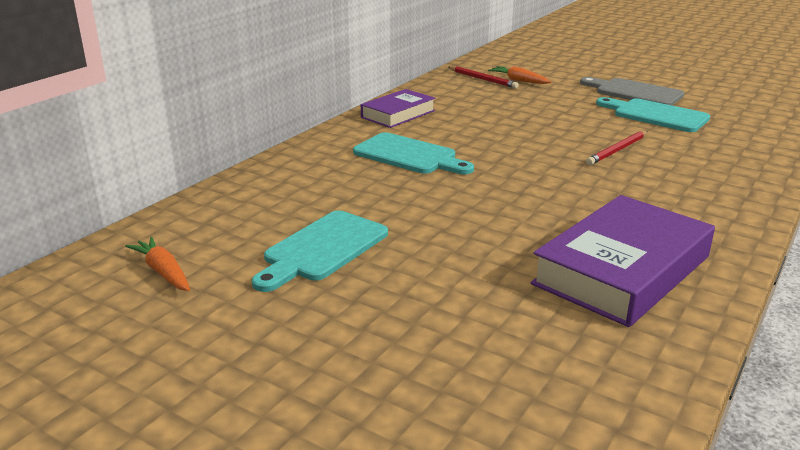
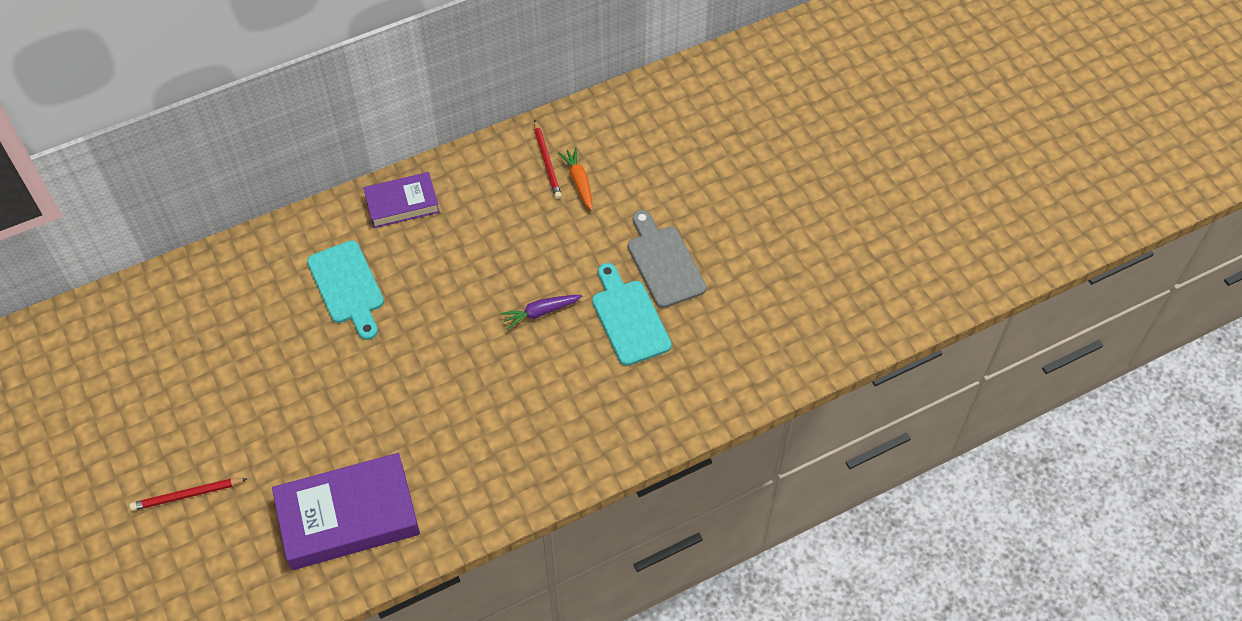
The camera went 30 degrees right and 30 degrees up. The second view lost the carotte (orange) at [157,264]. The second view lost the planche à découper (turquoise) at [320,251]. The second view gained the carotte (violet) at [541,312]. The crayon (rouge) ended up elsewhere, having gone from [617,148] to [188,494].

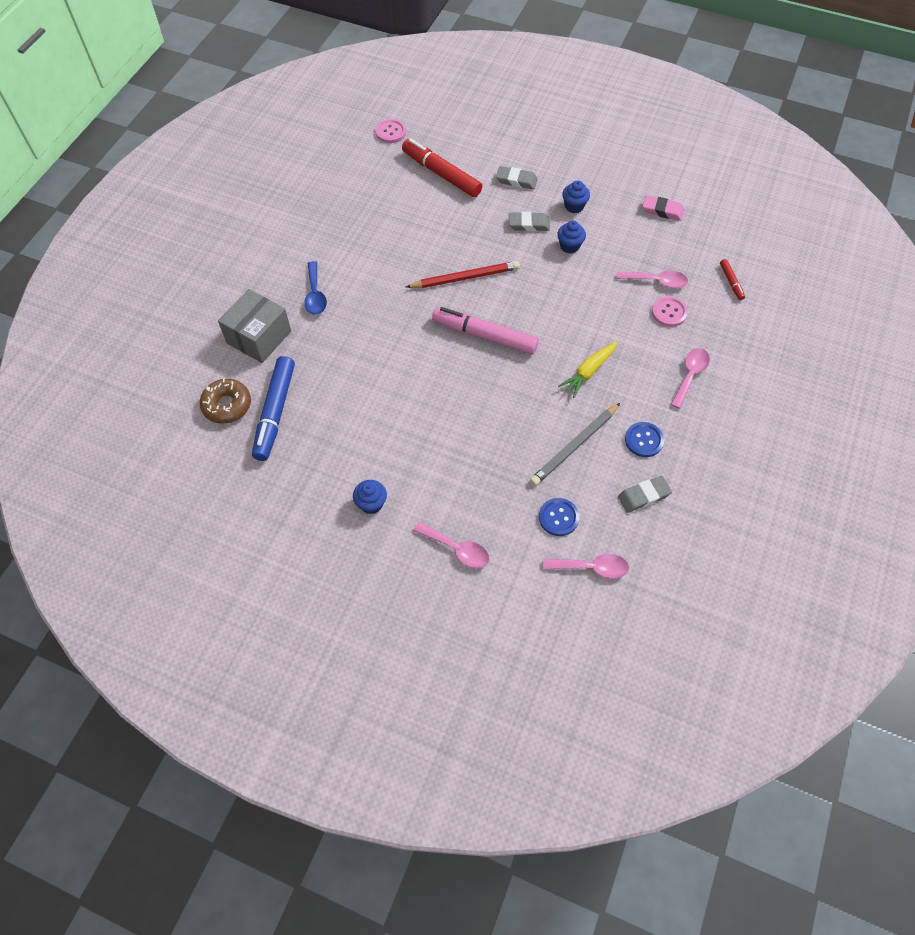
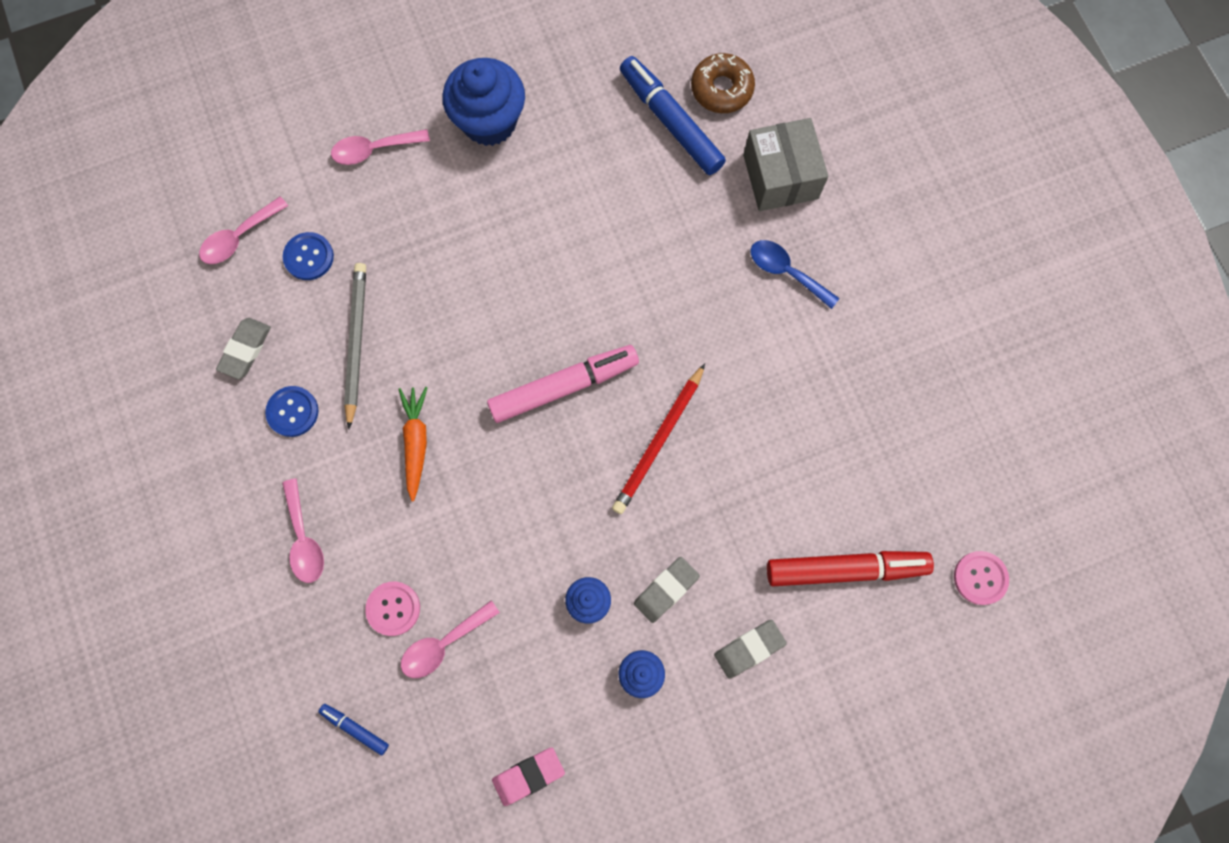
The camera went 135 degrees right and 15 degrees up. What was the carotte (jaune) at [588,369] turned into the carotte (orange) at [413,444]. What was the feutre (rouge) at [732,279] turned into the feutre (bleu) at [353,729]. The size of the muffin (bleu) at [370,497] changed by a factor of 1.98.

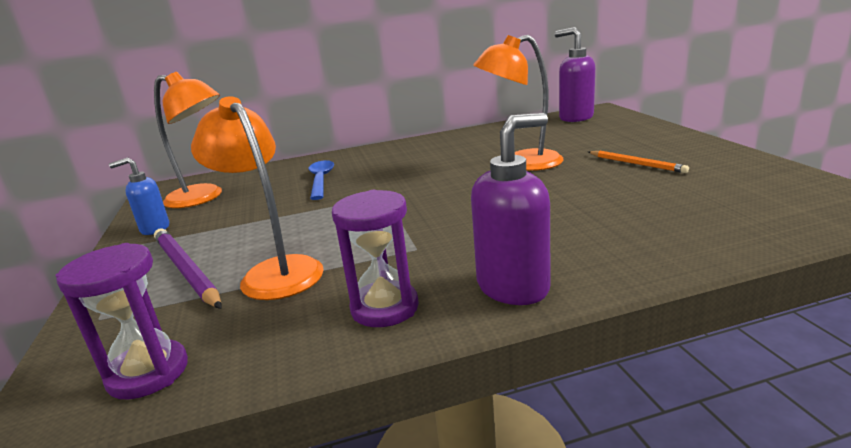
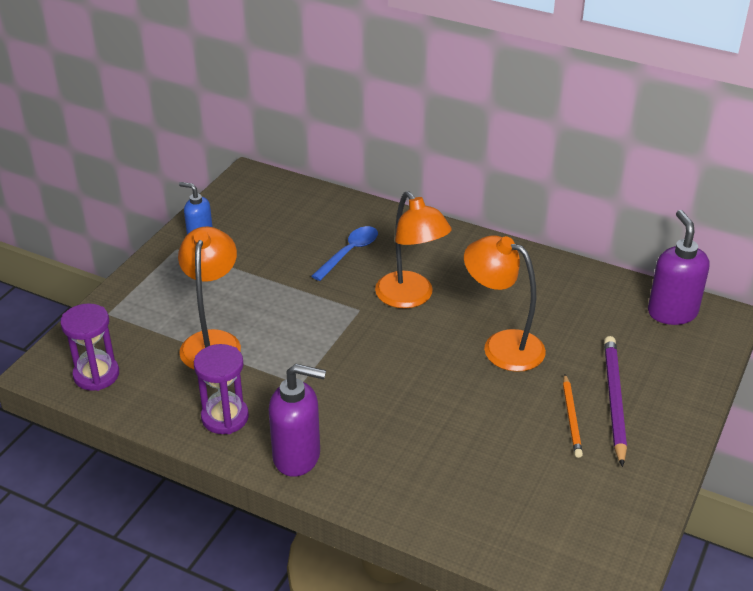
The camera went 40 degrees right and 15 degrees up. The lampe (orange) ended up elsewhere, having gone from [188,140] to [413,249]. The crayon (violet) ended up elsewhere, having gone from [187,268] to [615,401].

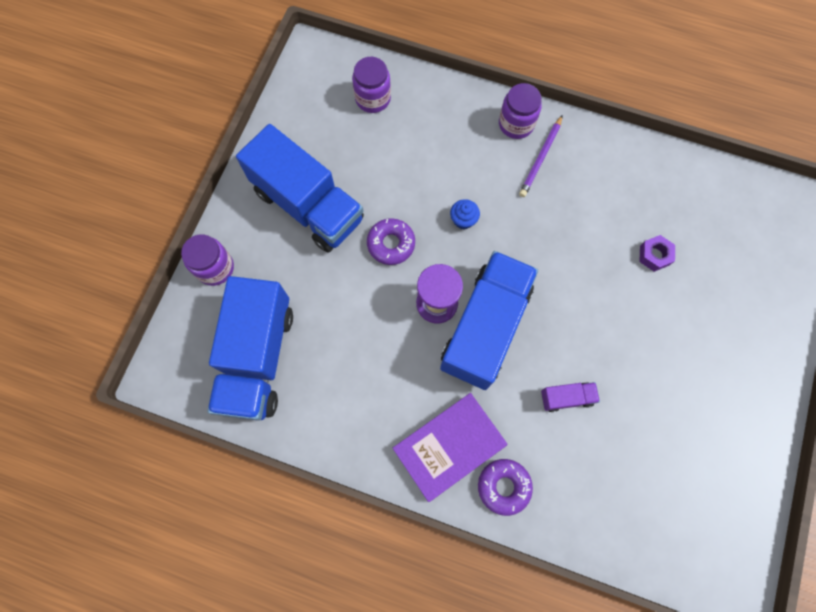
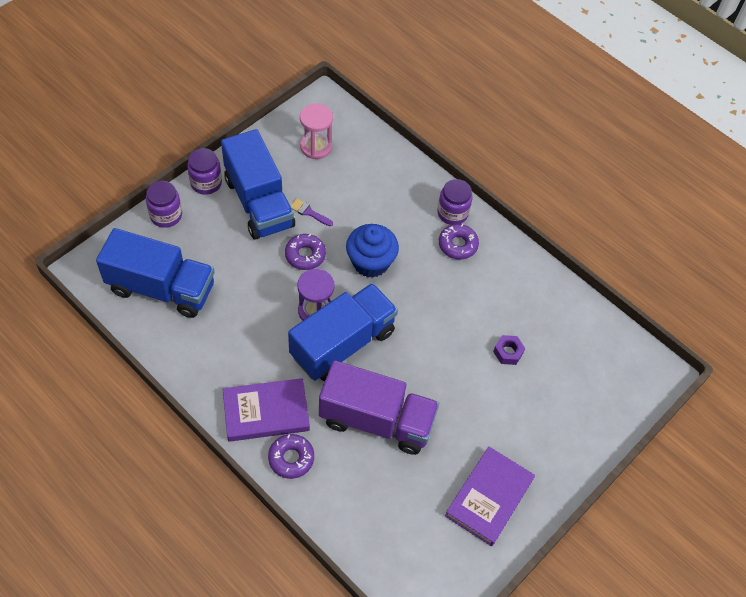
The camera went 20 degrees right and 15 degrees down. The second view gained the pinceau (violet) at [312,212]. The second view gained the sablier (rose) at [316,131]. The second view gained the livre (violet) at [490,496]. The bocal (violet) ended up elsewhere, having gone from [371,85] to [204,171]. Where the crayon (violet) stood at [541,156], the beignet (violet) came to stand at [459,242]. The camion (bleu) at [250,348] ended up facing another way, 105 degrees counterclockwise from before. The size of the muffin (bleu) at [465,214] changed by a factor of 2.07. The size of the camion (violet) at [570,397] changed by a factor of 2.44.

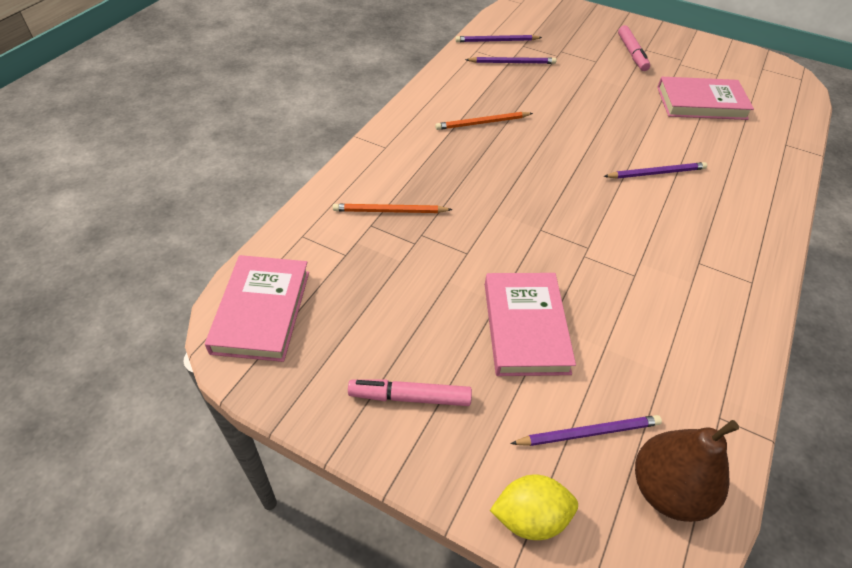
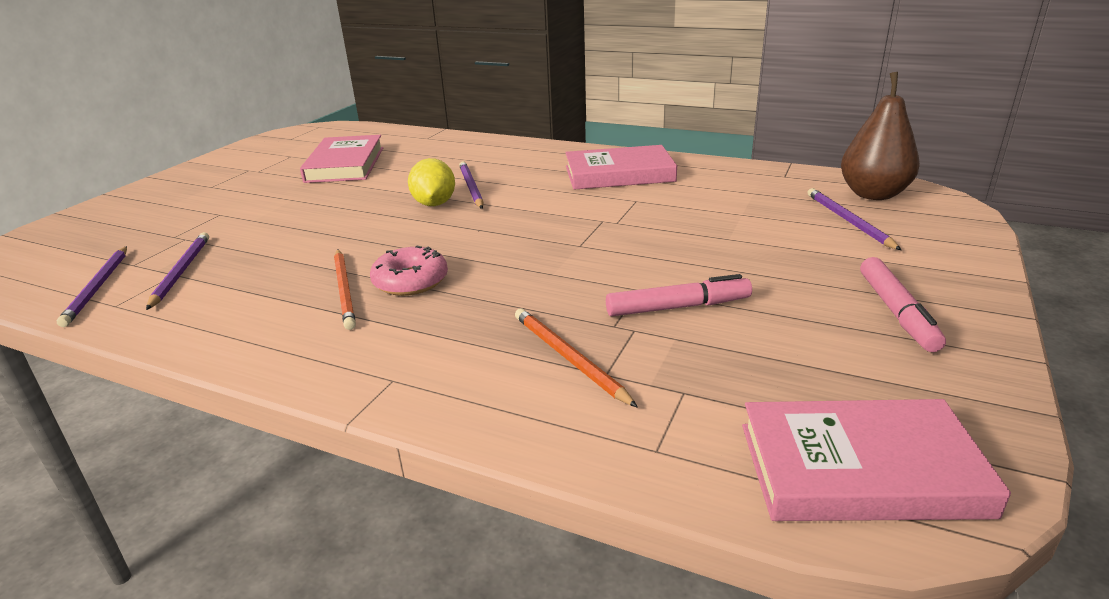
The camera went 90 degrees left and 20 degrees down. The second view gained the beignet (rose) at [409,270]. The livre (rose) ended up elsewhere, having gone from [530,324] to [621,167]. The citron (jaune) ended up elsewhere, having gone from [534,507] to [431,182]. The feutre (rose) ended up elsewhere, having gone from [634,48] to [679,295]. The crayon (orange) at [393,208] ended up facing another way, 150 degrees clockwise from before.

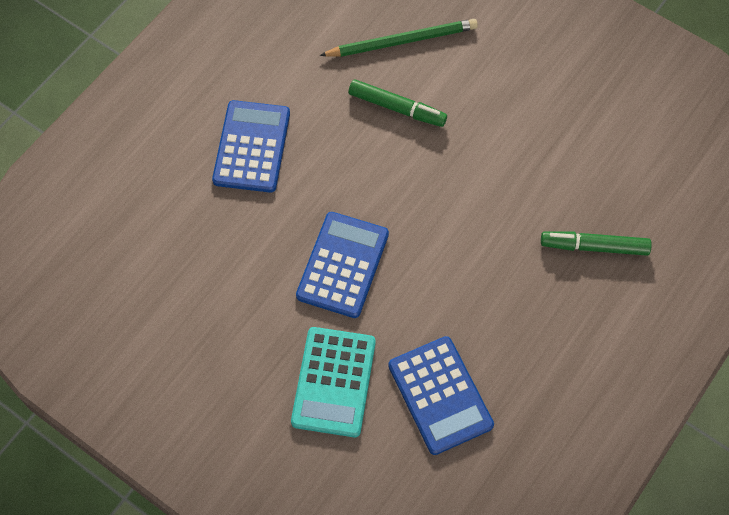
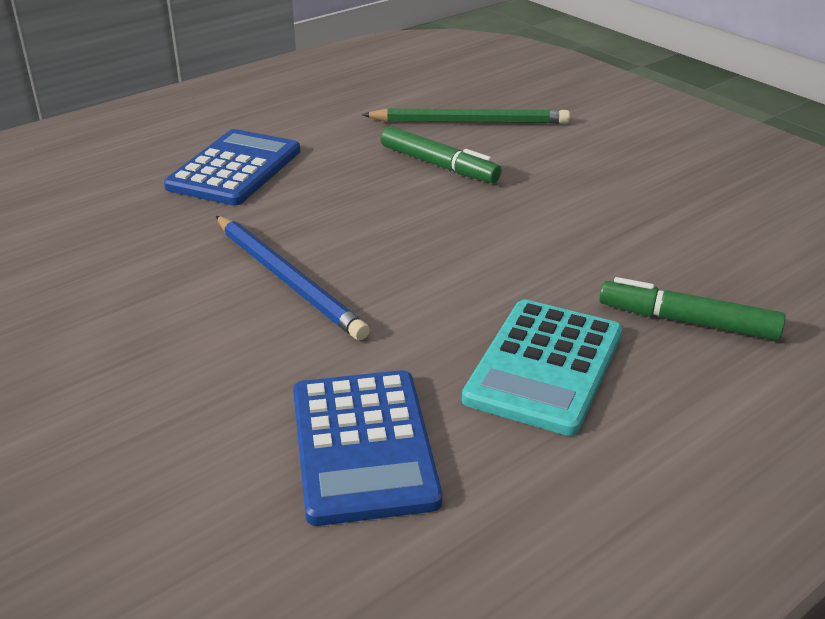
The camera went 15 degrees right and 30 degrees down. The calculatrice (turquoise) ended up elsewhere, having gone from [333,382] to [542,368]. Where the calculatrice (bleu) stood at [342,265], the crayon (bleu) came to stand at [293,278].

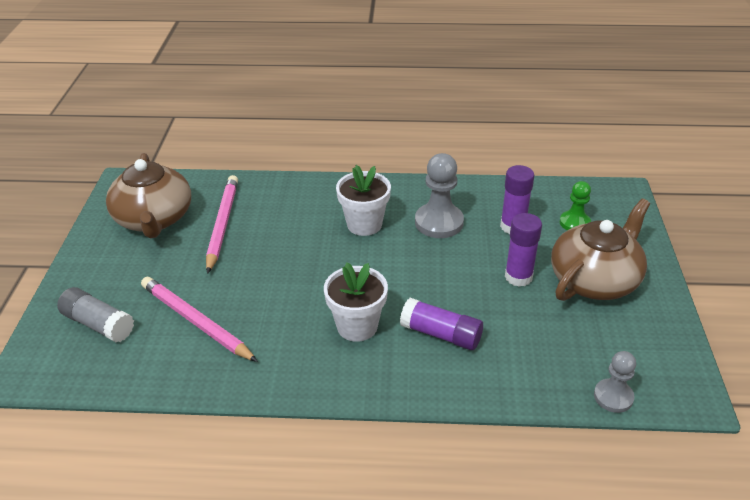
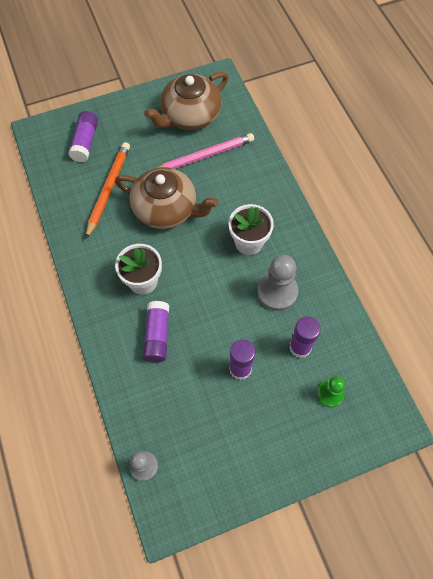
The camera went 65 degrees right and 25 degrees up. The théière (marron) ended up elsewhere, having gone from [600,250] to [166,198]. What was the bâton de colle (gris) at [95,314] turned into the bâton de colle (violet) at [83,136]. What was the crayon (rose) at [199,319] turned into the crayon (orange) at [108,190].

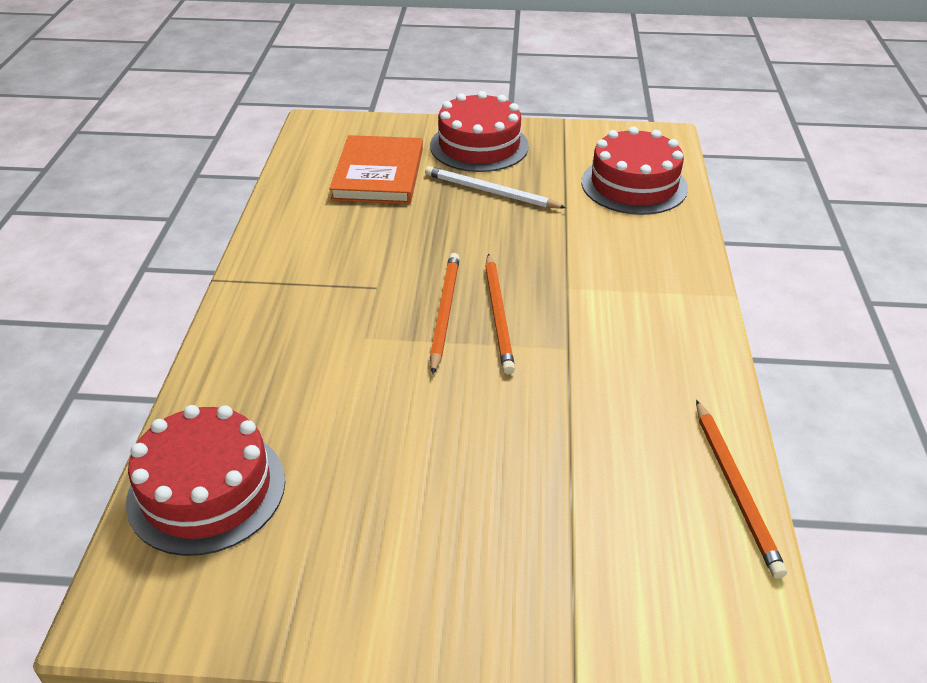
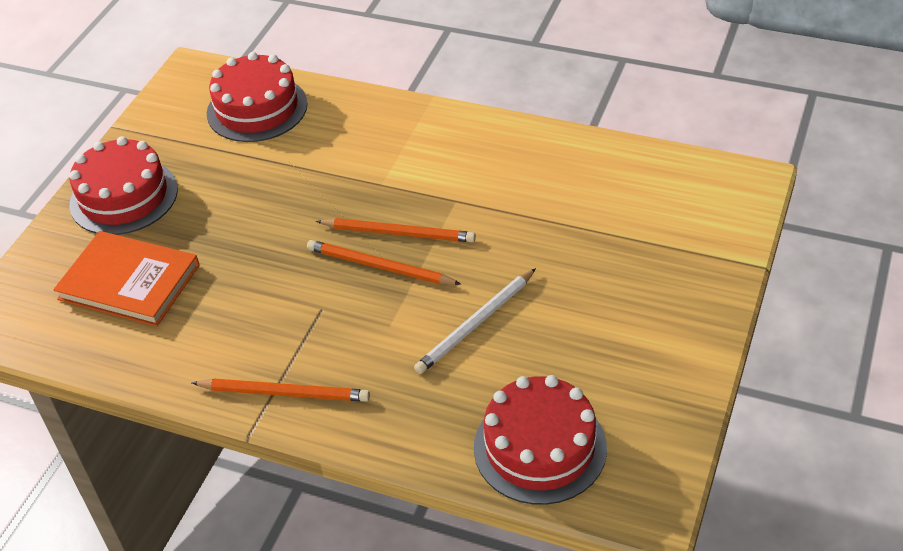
The camera went 70 degrees left and 5 degrees up. The crayon (blanc) ended up elsewhere, having gone from [495,187] to [475,321]. The crayon (orange) ended up elsewhere, having gone from [741,489] to [281,390].

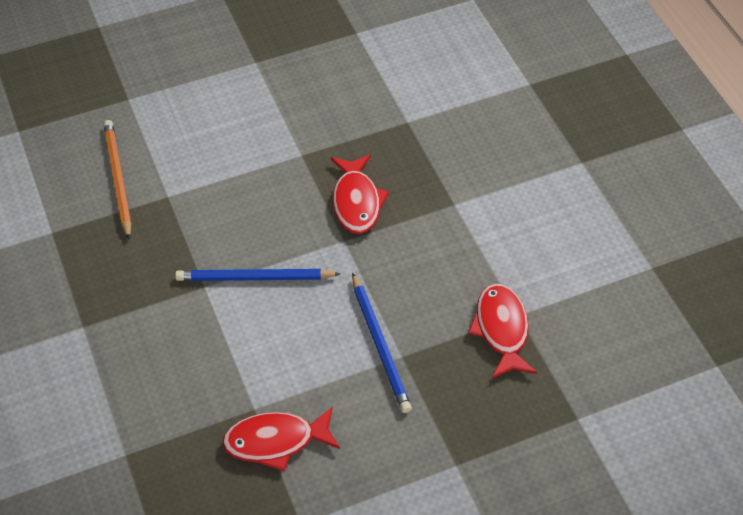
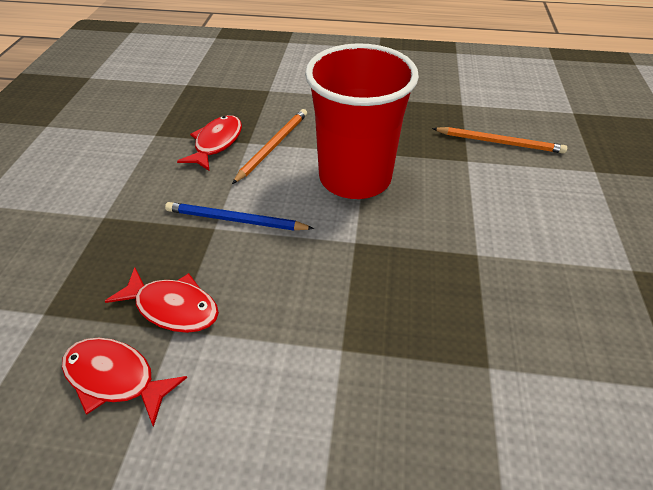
The camera went 120 degrees right and 5 degrees down. The second view gained the crayon (orange) at [269,146]. The poisson (rouge) ended up elsewhere, having gone from [360,194] to [124,382]. Where the crayon (bleu) stood at [257,275], the gobelet (rouge) came to stand at [362,121].

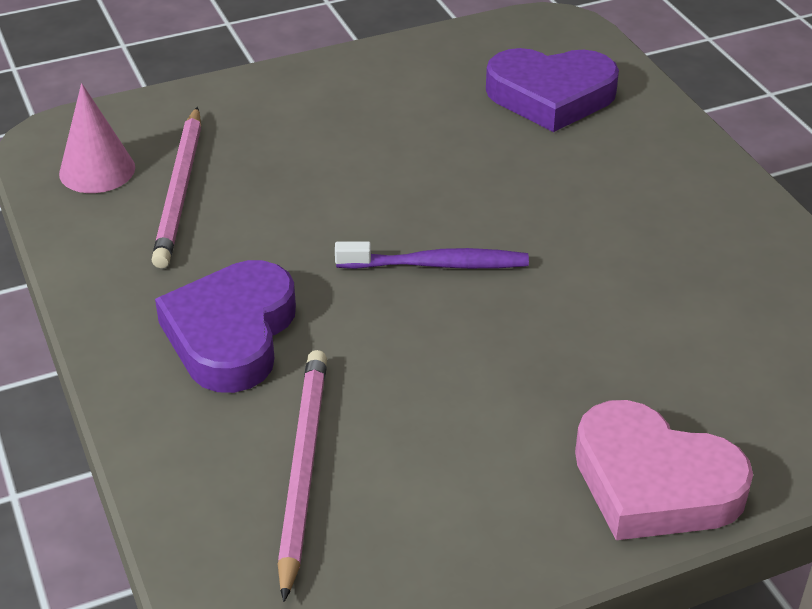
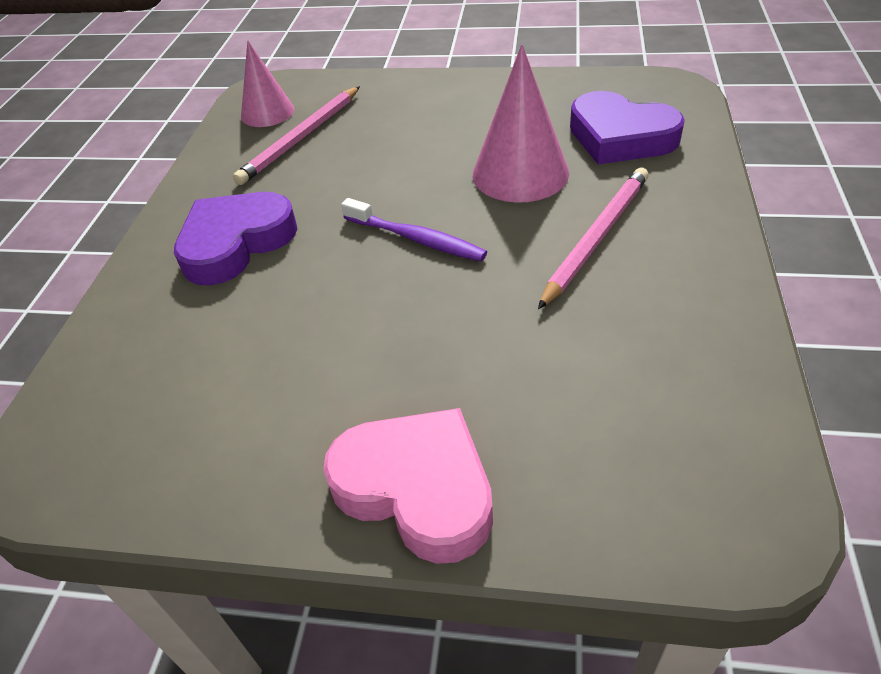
The camera went 35 degrees right and 5 degrees up. The second view gained the cône (rose) at [521,123]. The crayon (rose) ended up elsewhere, having gone from [302,476] to [593,238]. The cœur (rose) at [664,470] ended up facing another way, 150 degrees clockwise from before.

